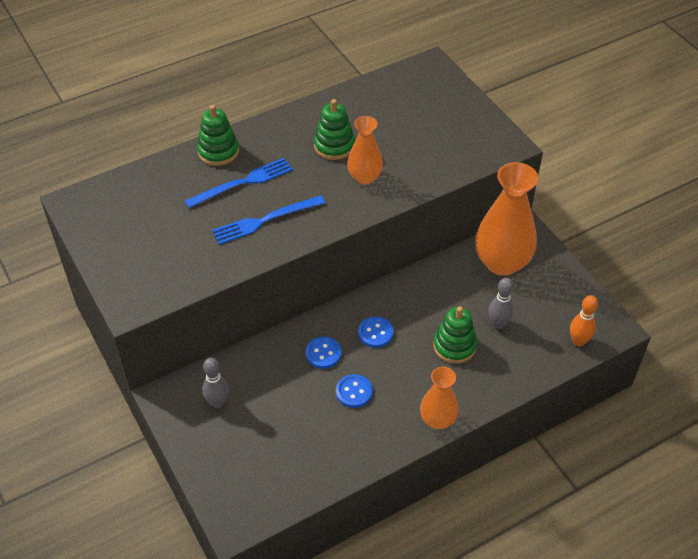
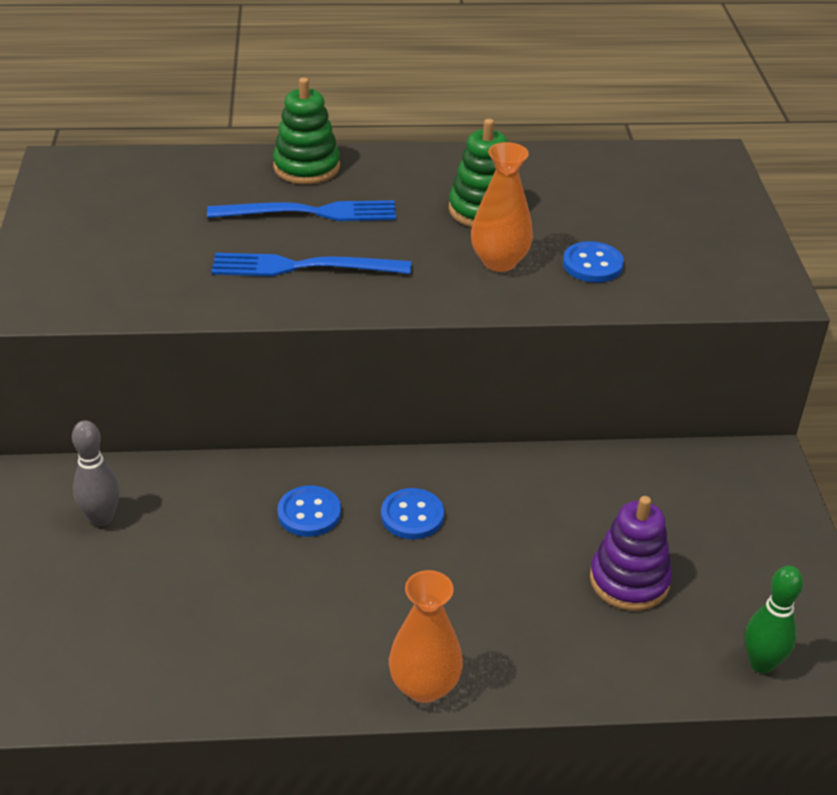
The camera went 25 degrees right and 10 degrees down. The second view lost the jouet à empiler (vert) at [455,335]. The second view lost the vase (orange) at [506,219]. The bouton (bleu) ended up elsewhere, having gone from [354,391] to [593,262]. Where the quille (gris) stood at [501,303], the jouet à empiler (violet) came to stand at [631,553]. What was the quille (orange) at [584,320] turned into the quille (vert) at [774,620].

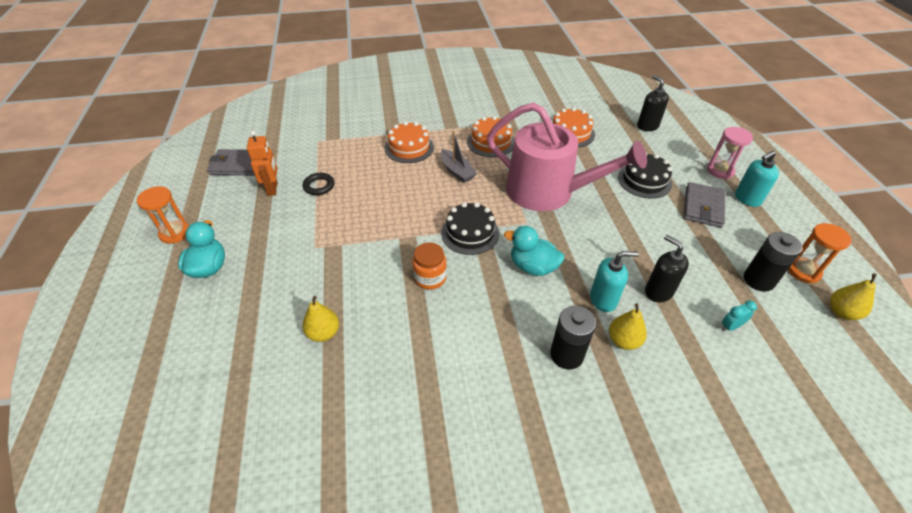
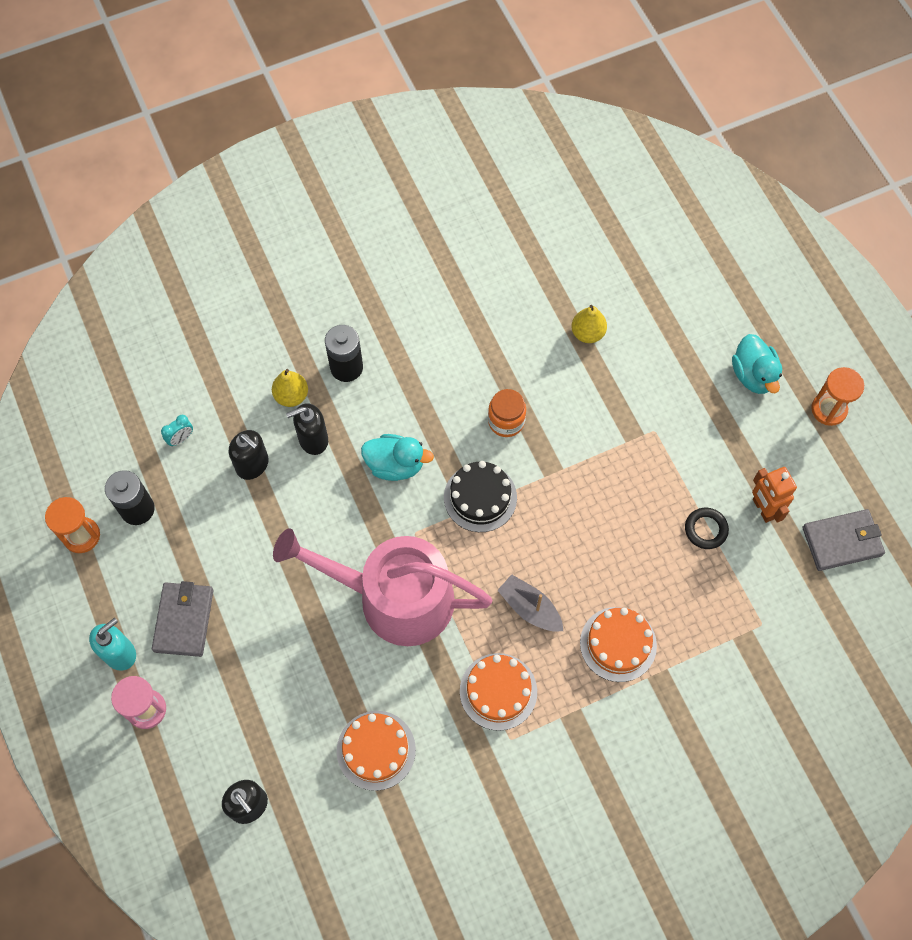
The camera went 165 degrees right and 20 degrees up. The second view lost the gâteau (noir) at [645,175]. The second view lost the poire (jaune) at [853,297]. What was the distributeur de savon (turquoise) at [614,281] turned into the distributeur de savon (noir) at [307,429].

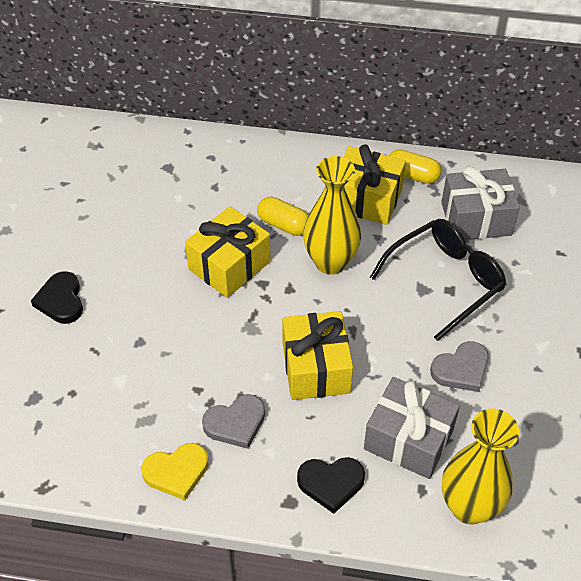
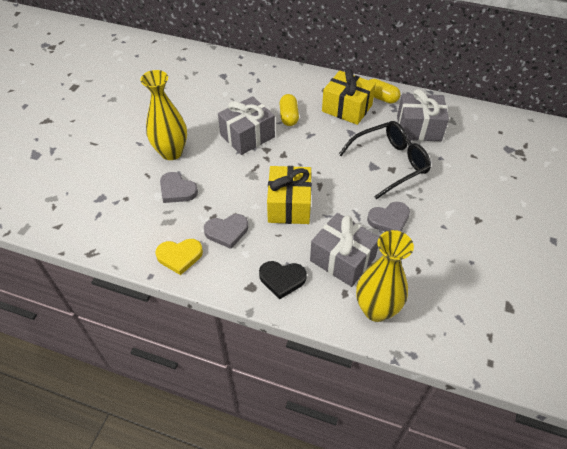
The camera went 10 degrees right and 0 degrees up. The second view lost the cœur (noir) at [57,297]. The second view gained the cœur (gris) at [179,187]. The vase (jaune) ended up elsewhere, having gone from [332,215] to [163,115]. What was the cadeau (jaune) at [228,252] turned into the cadeau (gris) at [246,125]. The gélule (jaune) at [283,216] ended up facing another way, 45 degrees clockwise from before.

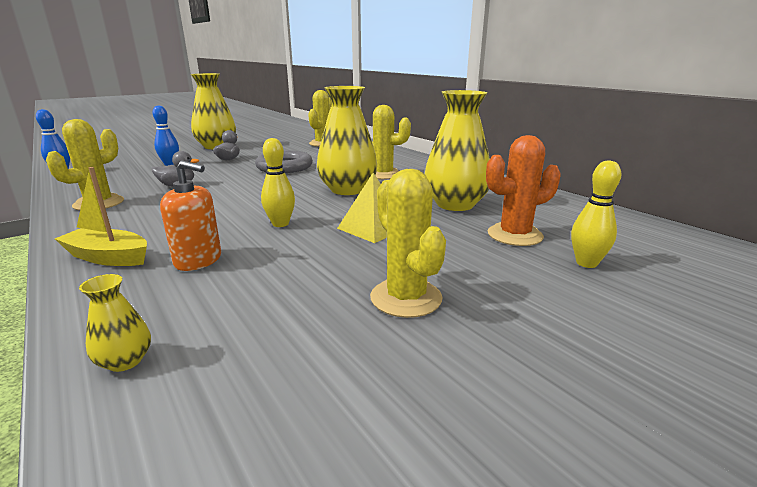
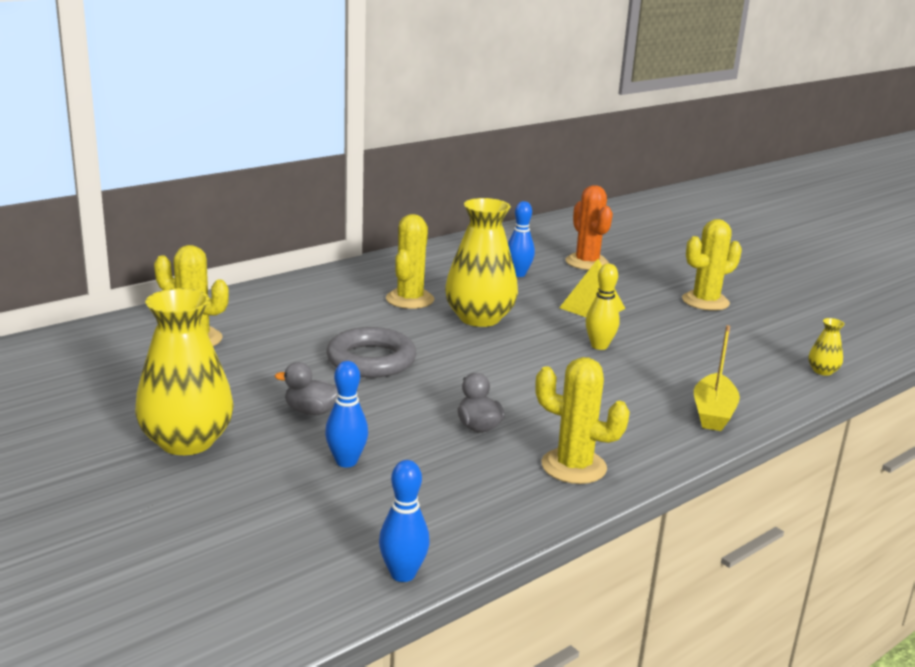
The camera went 95 degrees left and 0 degrees up. The second view lost the distributeur de savon (orange) at [190,215]. The second view lost the quille (jaune) at [596,214]. Where the vase (jaune) stood at [457,150], the quille (bleu) came to stand at [521,239].

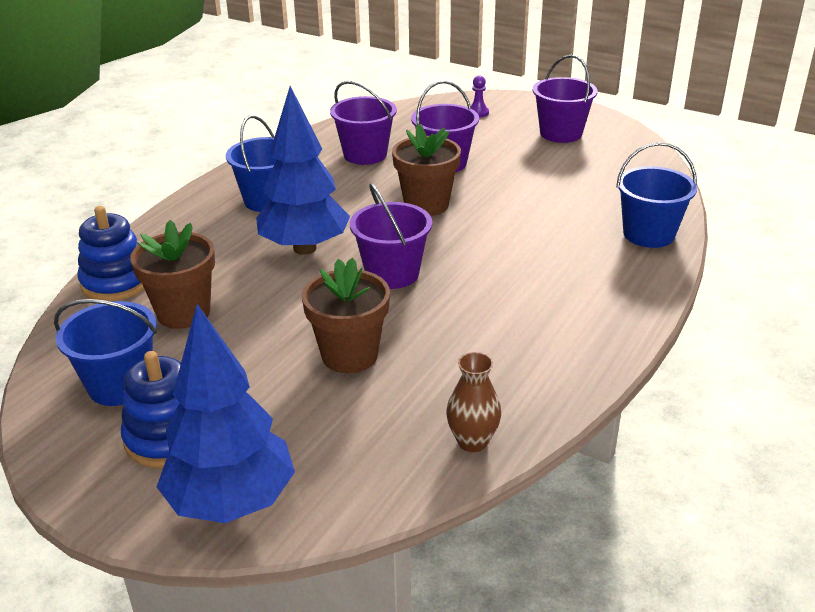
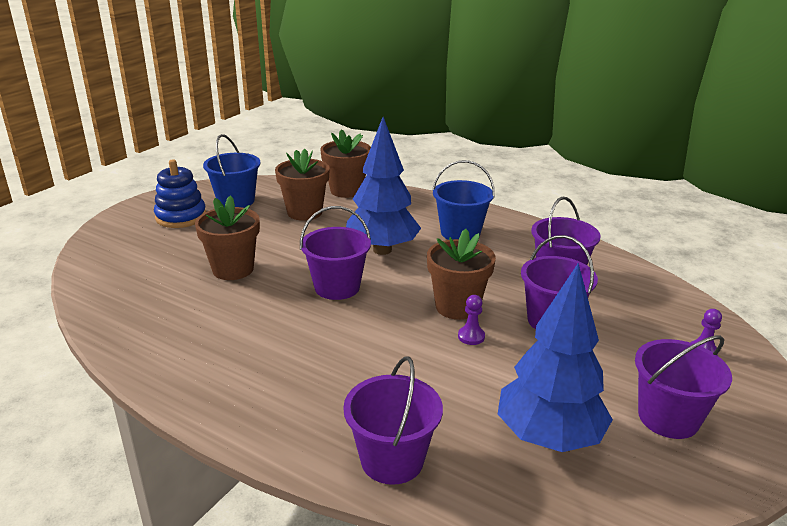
The camera went 90 degrees right and 5 degrees down. The second view lost the vase (marron) at [473,402]. The second view gained the pion (violet) at [471,320]. The arbre (bleu) ended up elsewhere, having gone from [226,413] to [555,357]. Where the jouet à empiler (bleu) stood at [110,253], the pot de fleurs (marron) came to stand at [345,163]. What was the seau (bleu) at [656,195] turned into the seau (violet) at [393,420].

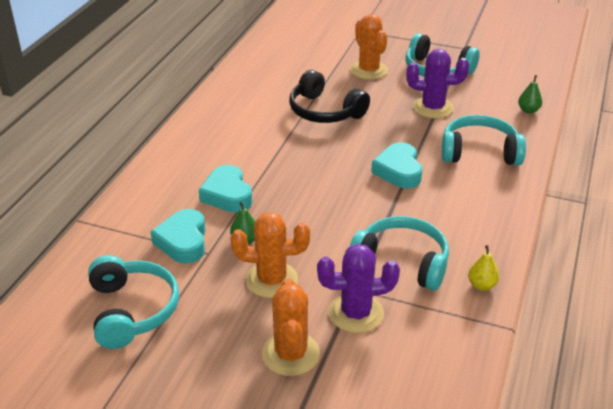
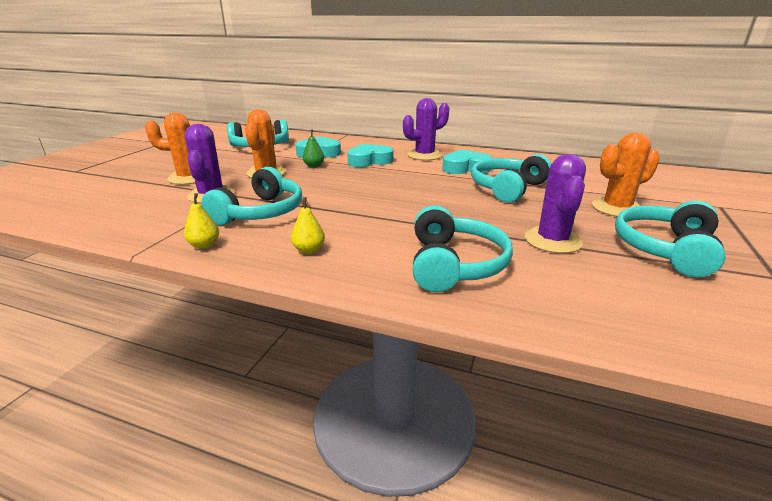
The camera went 90 degrees right and 10 degrees down. The second view lost the poire (vert) at [530,94]. The second view gained the poire (jaune) at [308,225]. The second view gained the cactus (violet) at [426,129]. The cœur (turquoise) ended up elsewhere, having gone from [396,165] to [467,161]. What was the casque audio (noir) at [329,96] turned into the casque audio (turquoise) at [511,178].

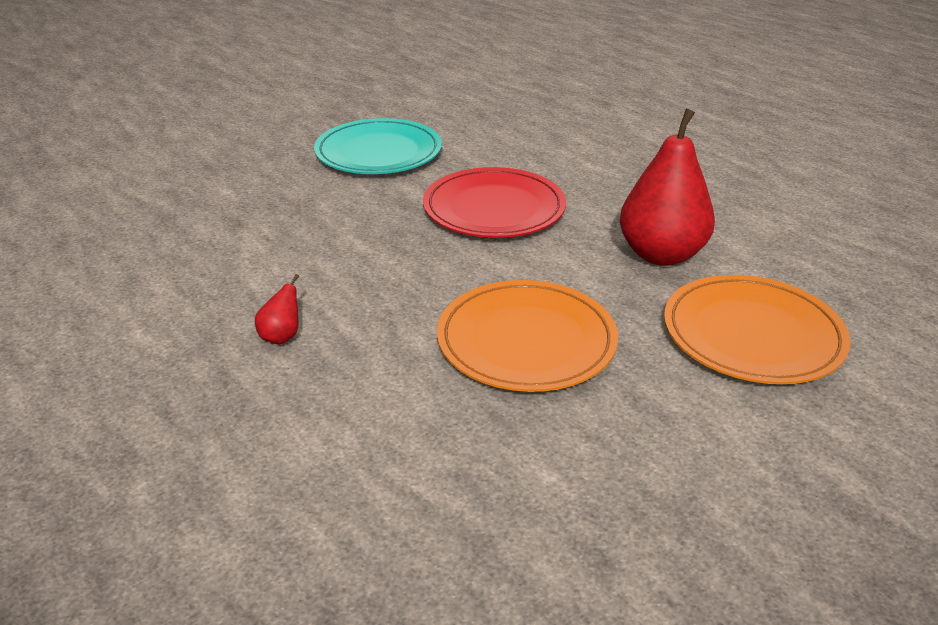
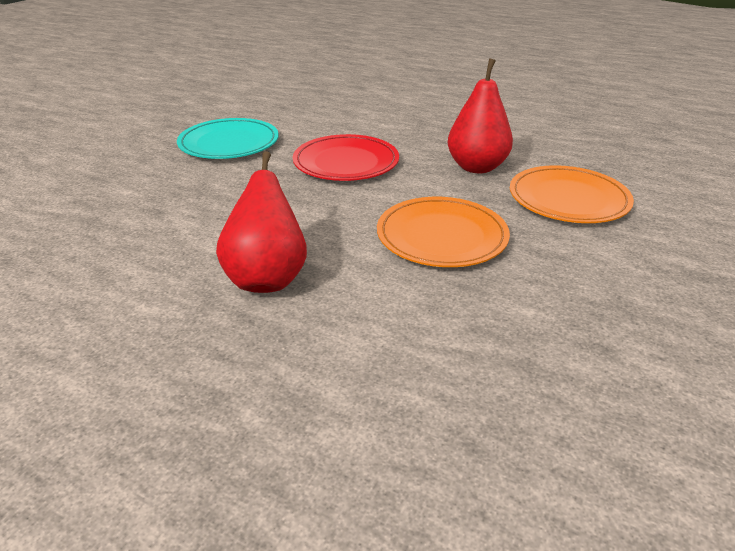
The camera went 25 degrees left and 0 degrees up. The size of the poire (rouge) at [277,309] changed by a factor of 2.42.

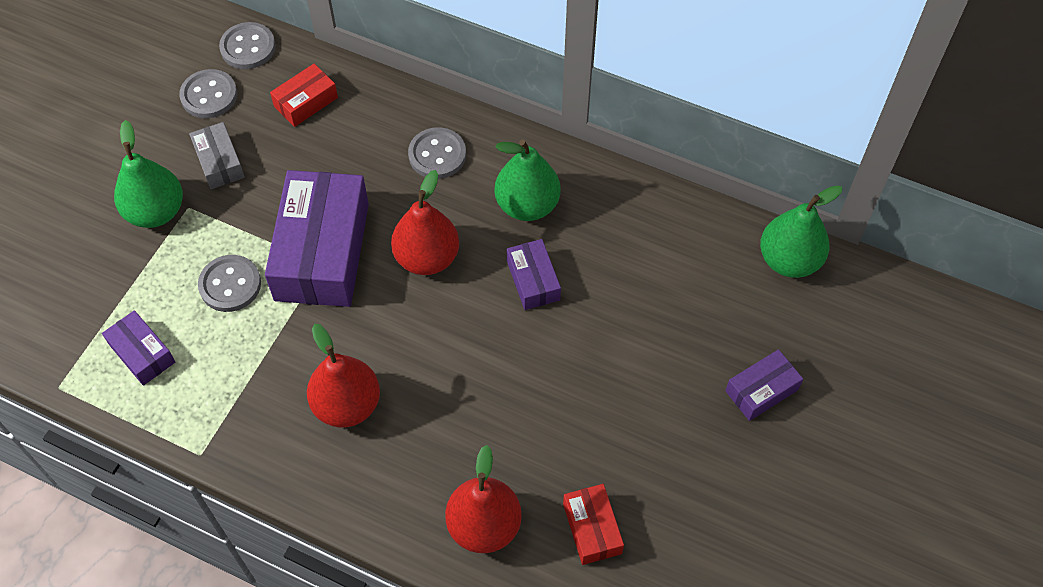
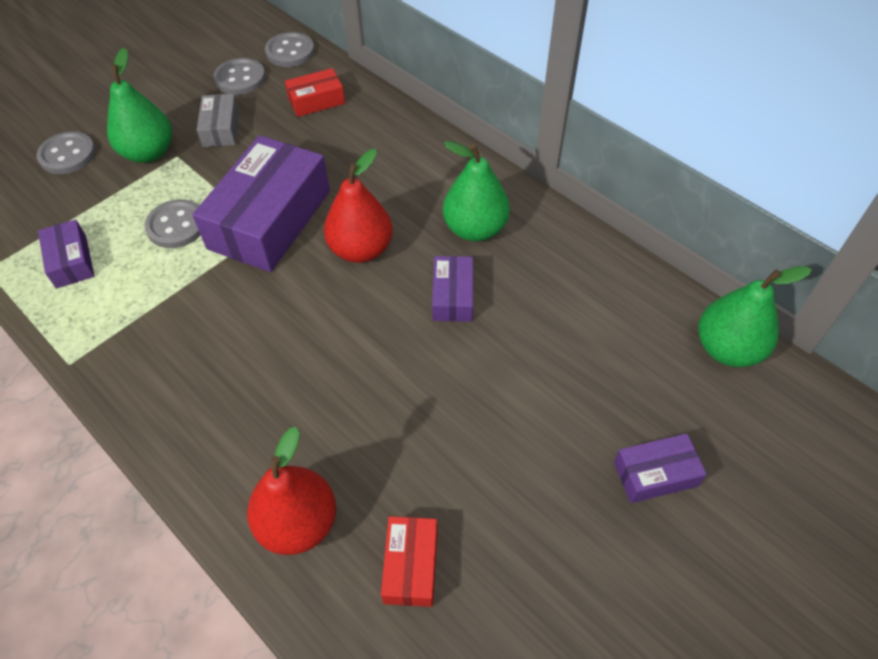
The camera went 20 degrees right and 5 degrees down. The second view lost the poire (rouge) at [343,376]. The bouton (gris) ended up elsewhere, having gone from [437,153] to [66,152].

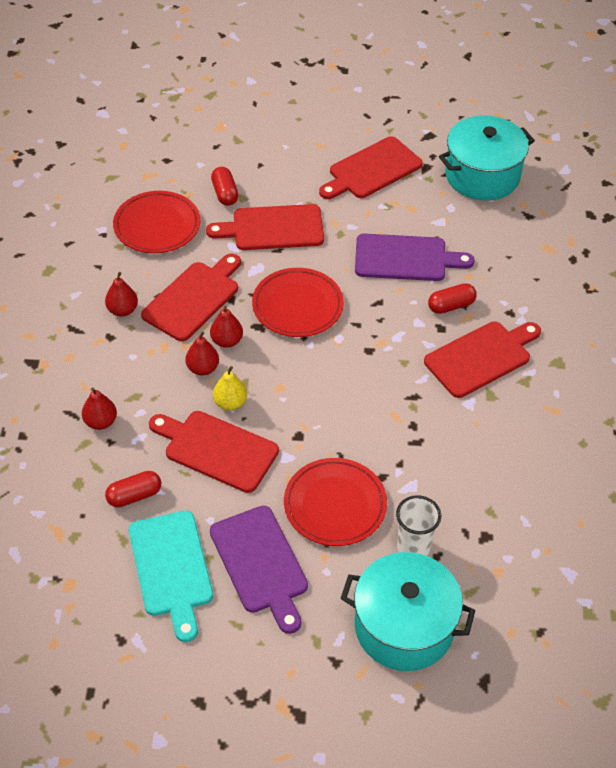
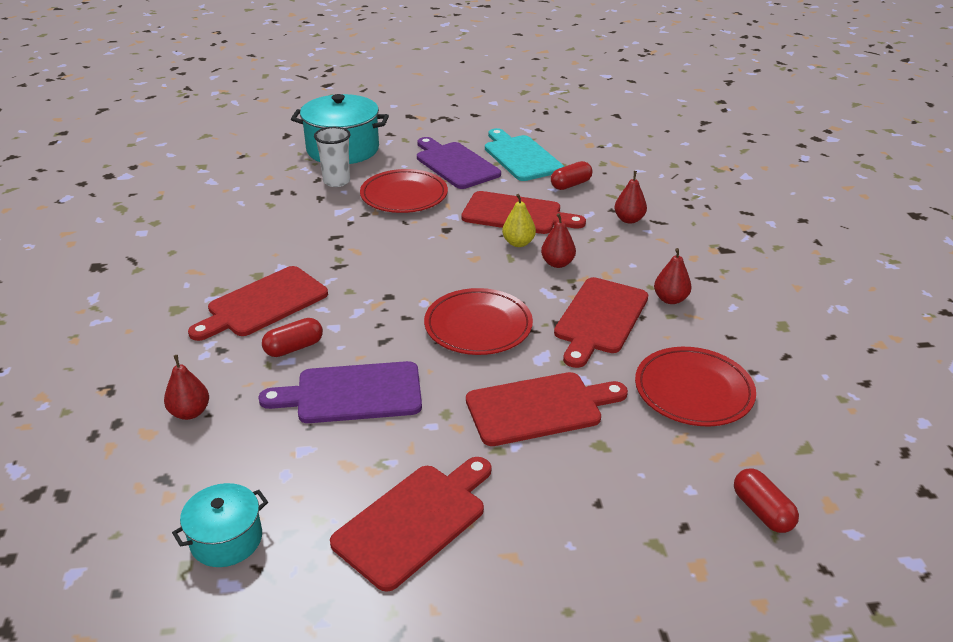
The camera went 170 degrees right and 15 degrees down. The poire (rouge) ended up elsewhere, having gone from [226,327] to [186,387]. The gélule (rouge) ended up elsewhere, having gone from [224,186] to [766,500]. The size of the marmite (turquoise) at [487,157] changed by a factor of 0.55.

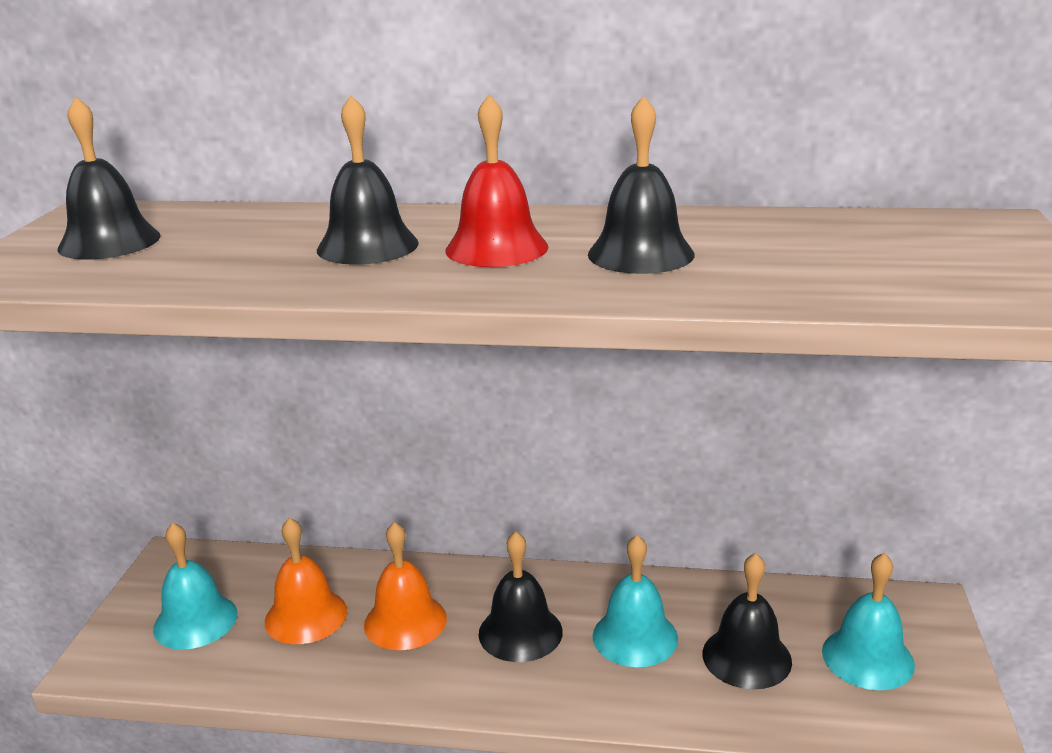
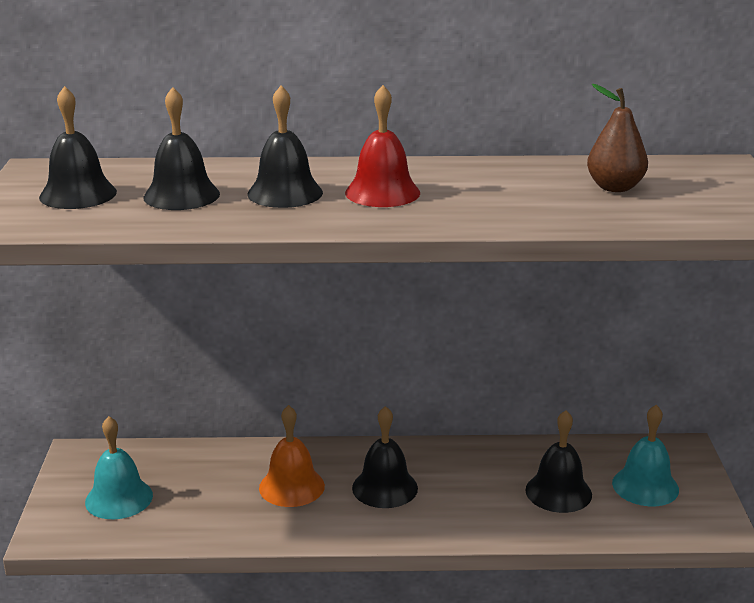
The camera went 10 degrees left and 0 degrees up. The second view lost the cloche (orange) at [306,580]. The second view lost the cloche (turquoise) at [635,601]. The second view gained the poire (marron) at [617,138]. The cloche (noir) ended up elsewhere, having gone from [641,185] to [181,148].

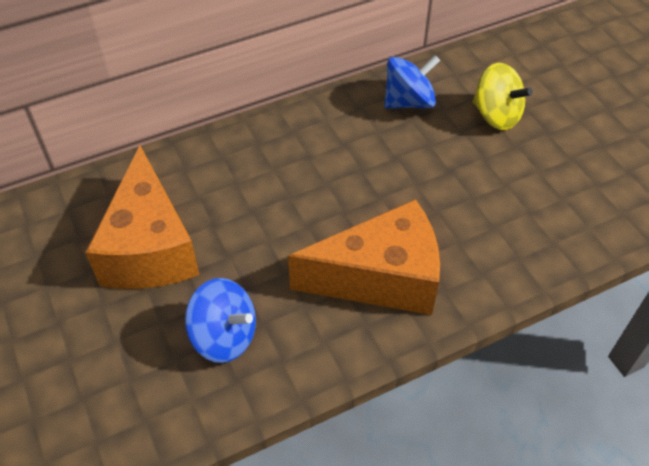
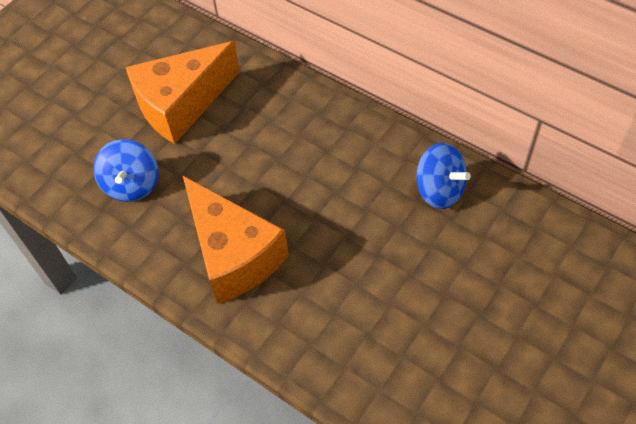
The camera went 65 degrees right and 5 degrees up. The second view lost the toupie (jaune) at [503,96].

